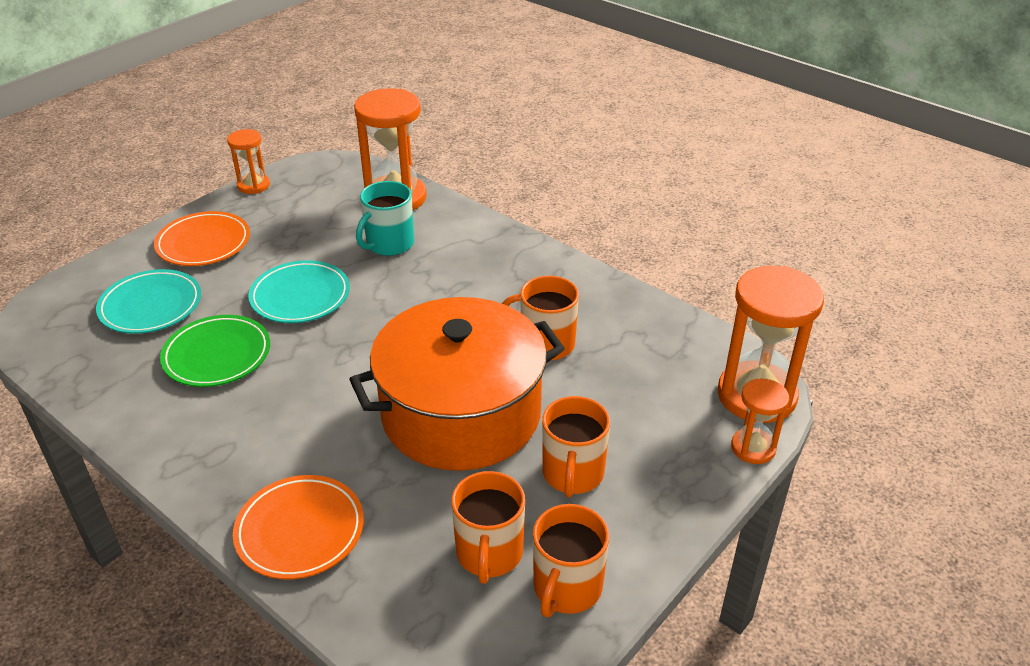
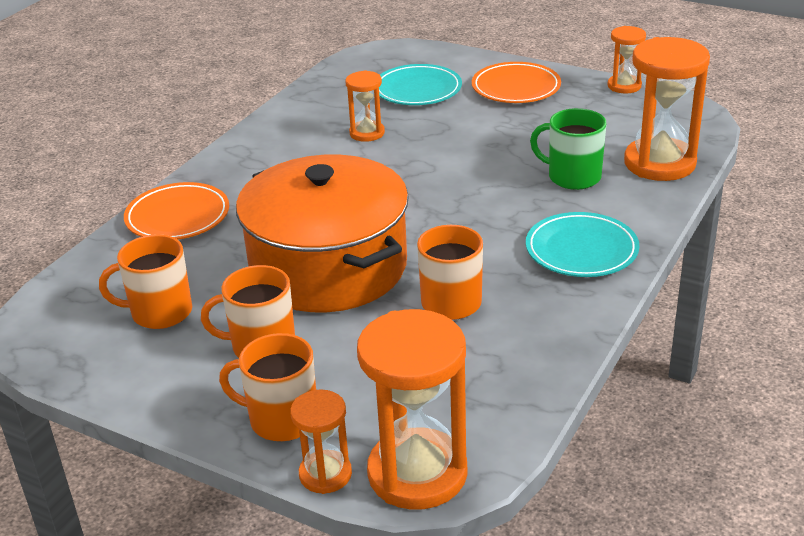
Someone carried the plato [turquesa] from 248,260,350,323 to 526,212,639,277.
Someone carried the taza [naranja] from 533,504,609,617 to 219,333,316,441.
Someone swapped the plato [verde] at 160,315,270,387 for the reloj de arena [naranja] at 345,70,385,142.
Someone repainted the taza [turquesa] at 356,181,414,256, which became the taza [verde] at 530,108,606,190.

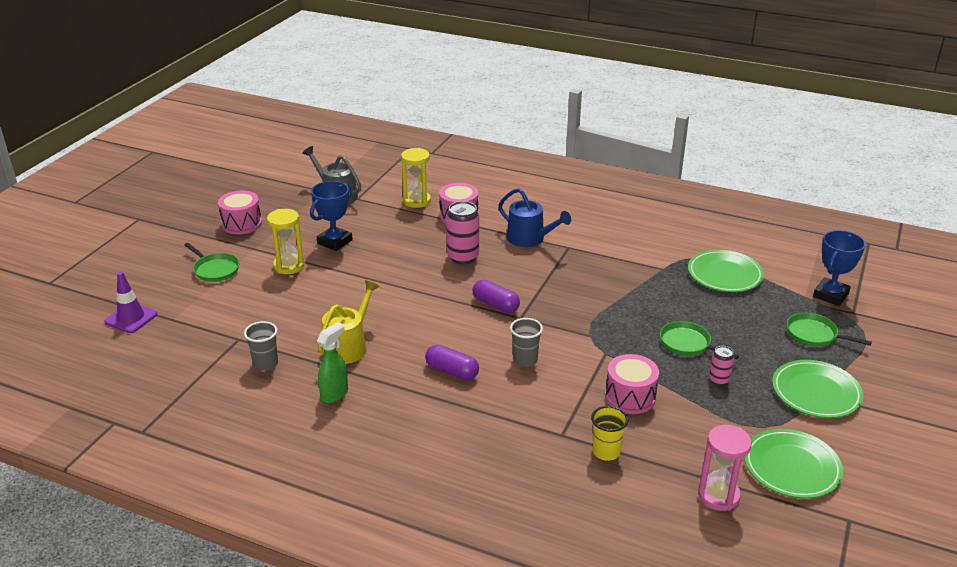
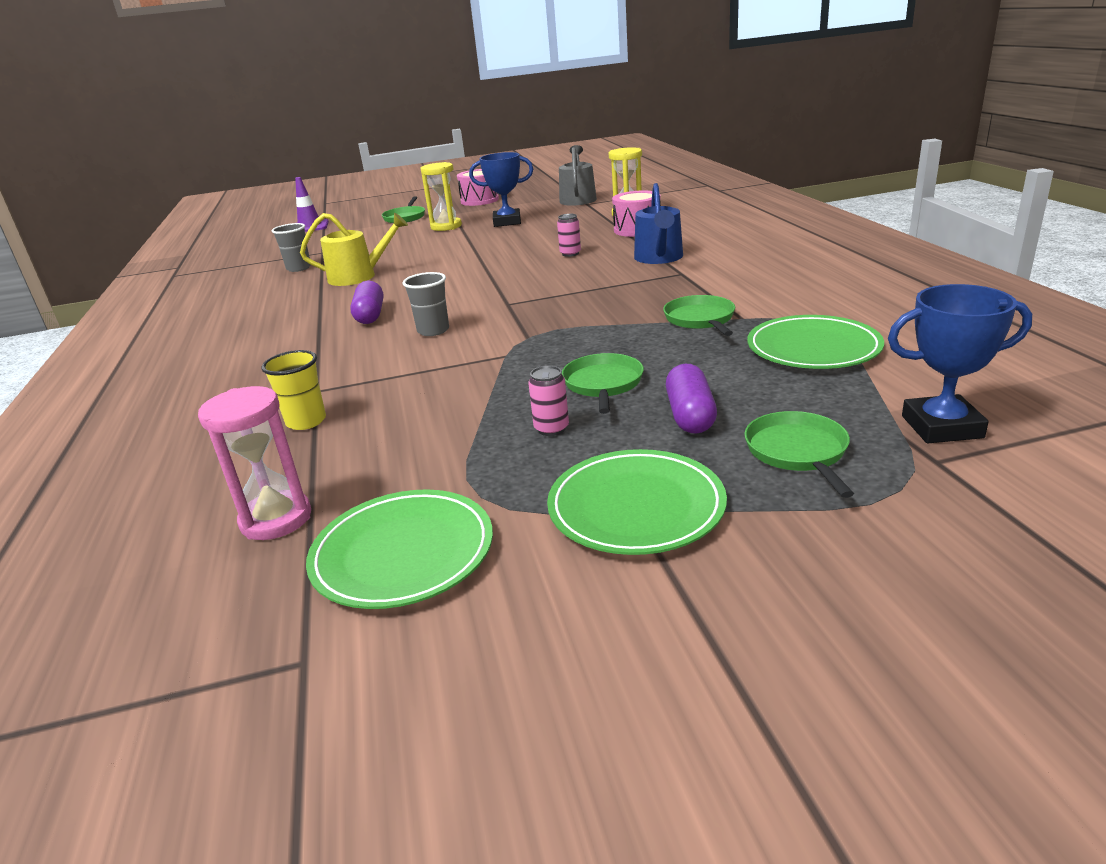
Someone took away the pulverizador [verde] at 317,322,348,403.
Someone took away the tambor [rosa] at 605,354,659,414.
Someone put down the sartén [verde] at 663,295,735,336.
Someone carried the cápsula [morado] from 473,280,520,313 to 666,364,717,433.
Someone scaled the lata [rosa] at 446,201,479,264 by 0.55.

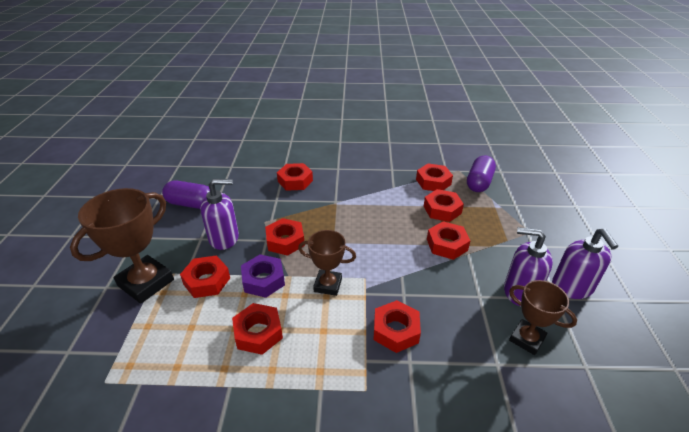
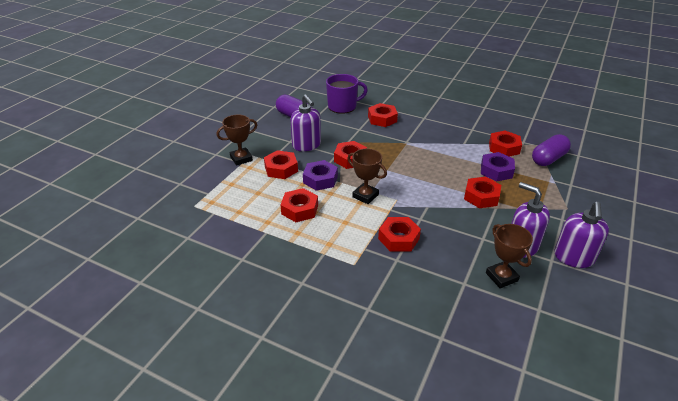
Someone put down the taza [morado] at 326,74,368,114.
Someone repainted the tuerca [rojo] at 424,189,464,222, which became the tuerca [morado] at 481,152,515,181.
Someone rotated the dispensador de jabón [morado] at 200,179,239,250 by 45 degrees clockwise.
Someone scaled the trofeo [marrón] at 70,188,174,304 by 0.61.

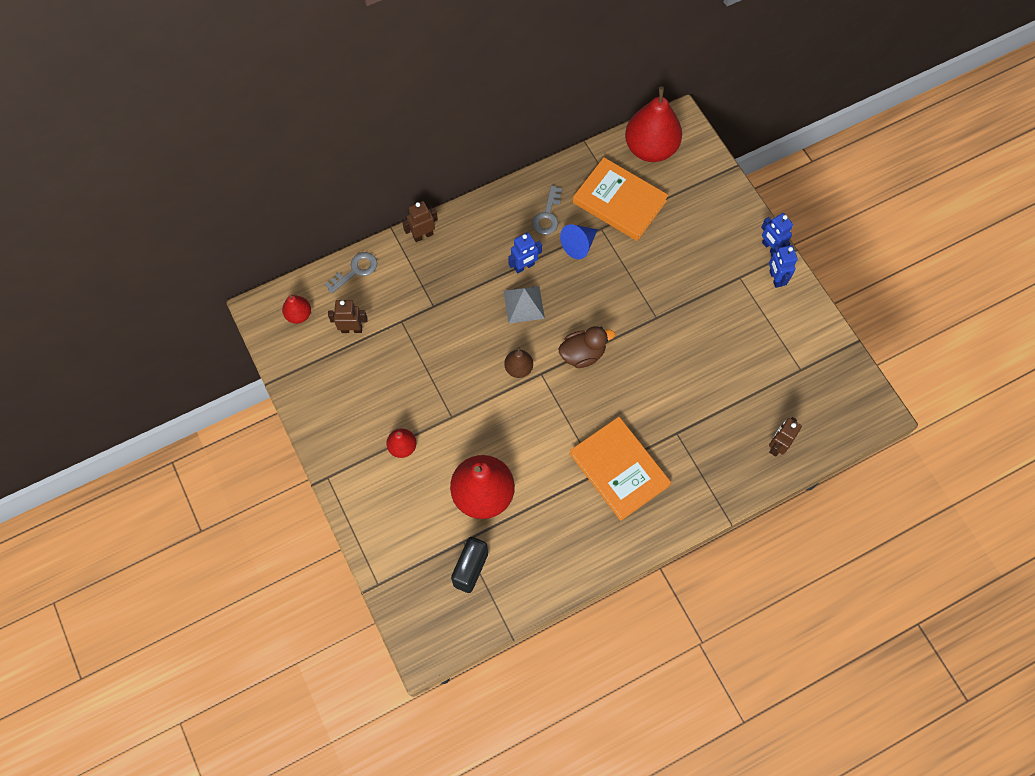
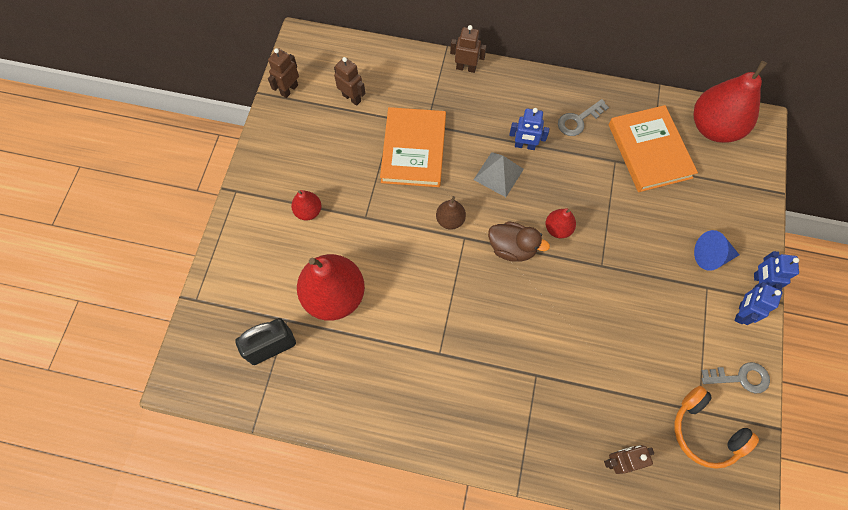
Someone put down the robot [marrón] at 268,48,299,98.
Someone put down the auriculares [naranja] at 675,386,759,469.
Someone carried the pera [rojo] from 282,295,311,324 to 546,208,576,238.
Someone carried the llave [gris] from 325,252,377,294 to 701,362,770,393.
Someone carried the cono [azul] from 560,224,598,259 to 694,230,739,271.
Someone carried the libro [naranja] from 570,417,671,521 to 380,107,446,187.

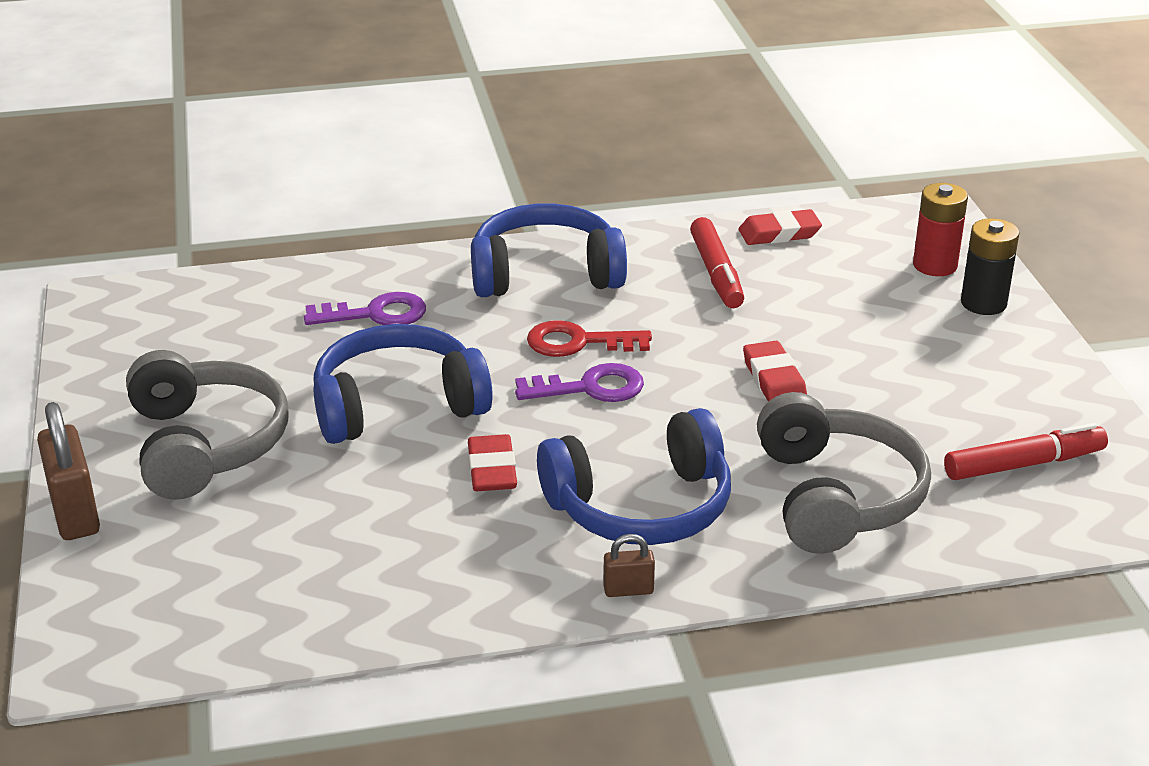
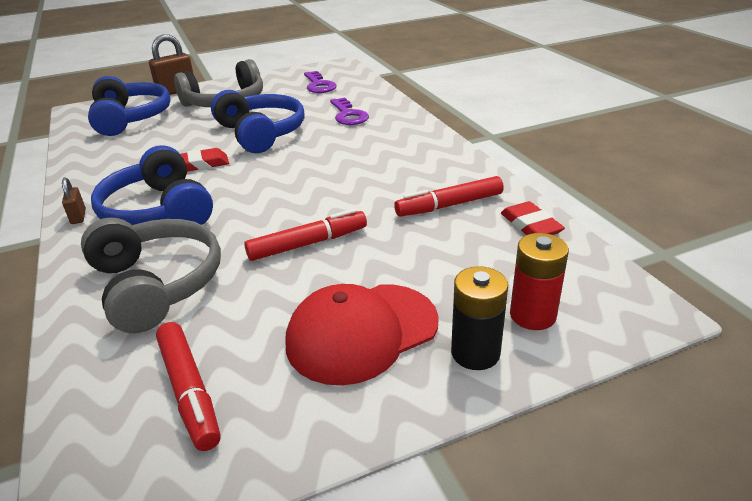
Someone took away the llave [rojo] at 527,320,652,357.
Someone put down the gorra [rojo] at 286,284,439,385.
Someone carried the auriculares [azul] from 471,203,627,297 to 88,76,171,136.
Someone carried the llave [morado] from 515,363,644,402 to 304,71,337,93.
Someone swapped the goma de borrar [rojo] at 743,341,807,402 for the rotulador [rojo] at 244,209,367,261.
Someone rotated the auriculares [gris] at 757,392,931,554 by 105 degrees counterclockwise.

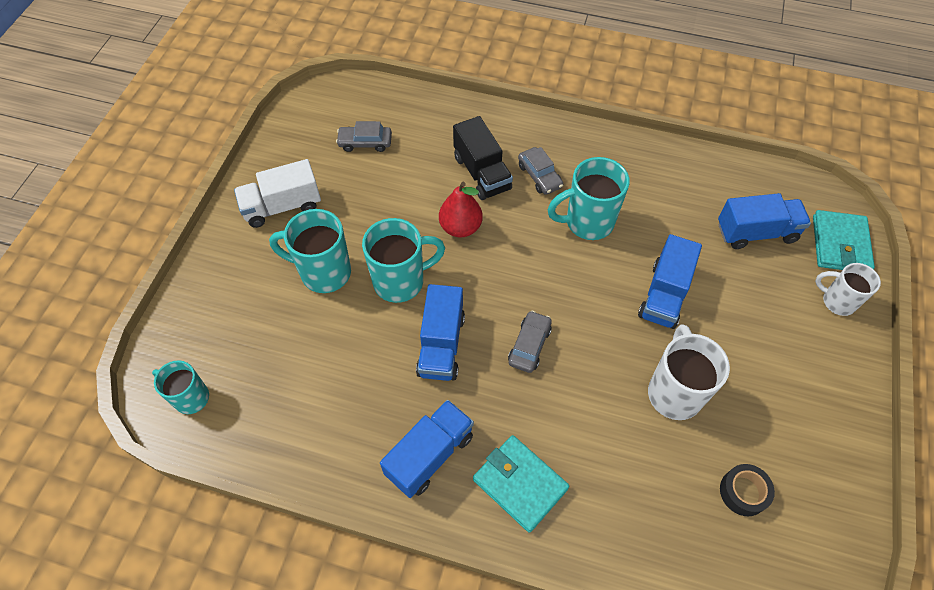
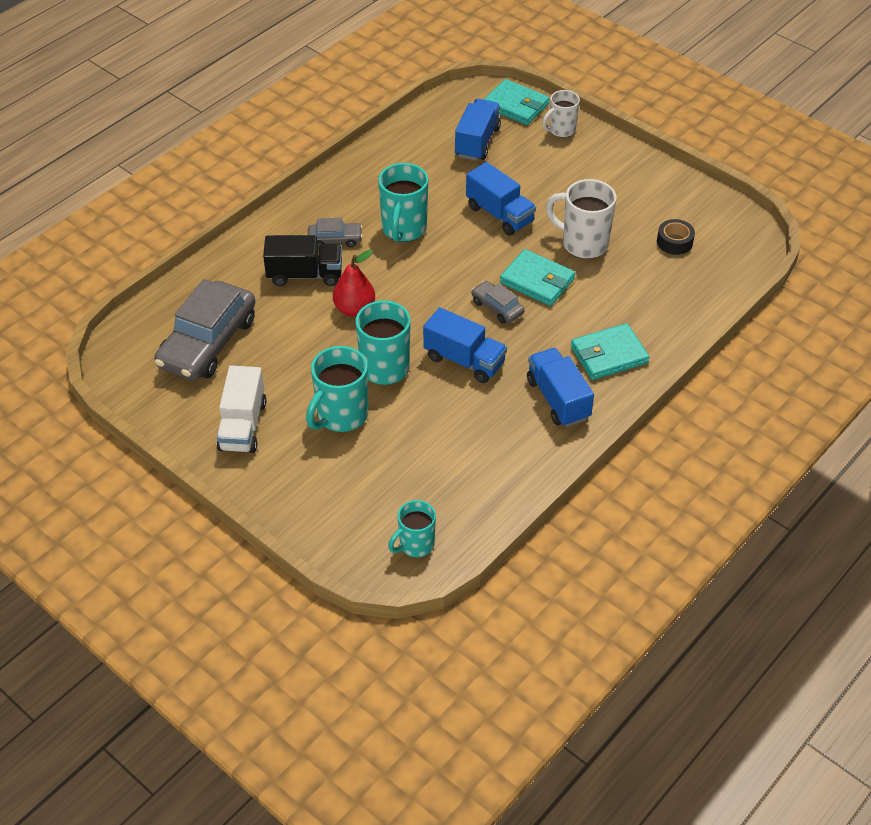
Someone put down the cartera [turquesa] at 500,249,575,306.
Someone scaled the coche [gris] at 336,121,392,152 by 2.11.

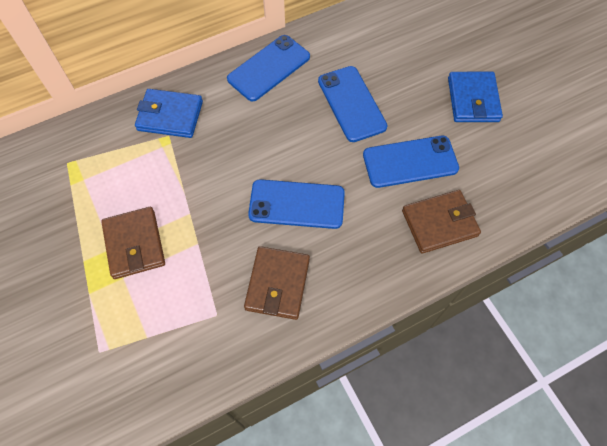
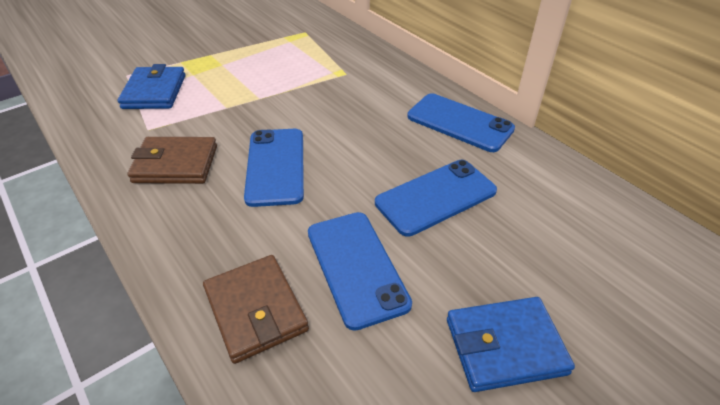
Someone took away the cartera [marrón] at 101,207,165,279.
Someone carried the cartera [azul] from 135,89,203,138 to 118,64,185,109.

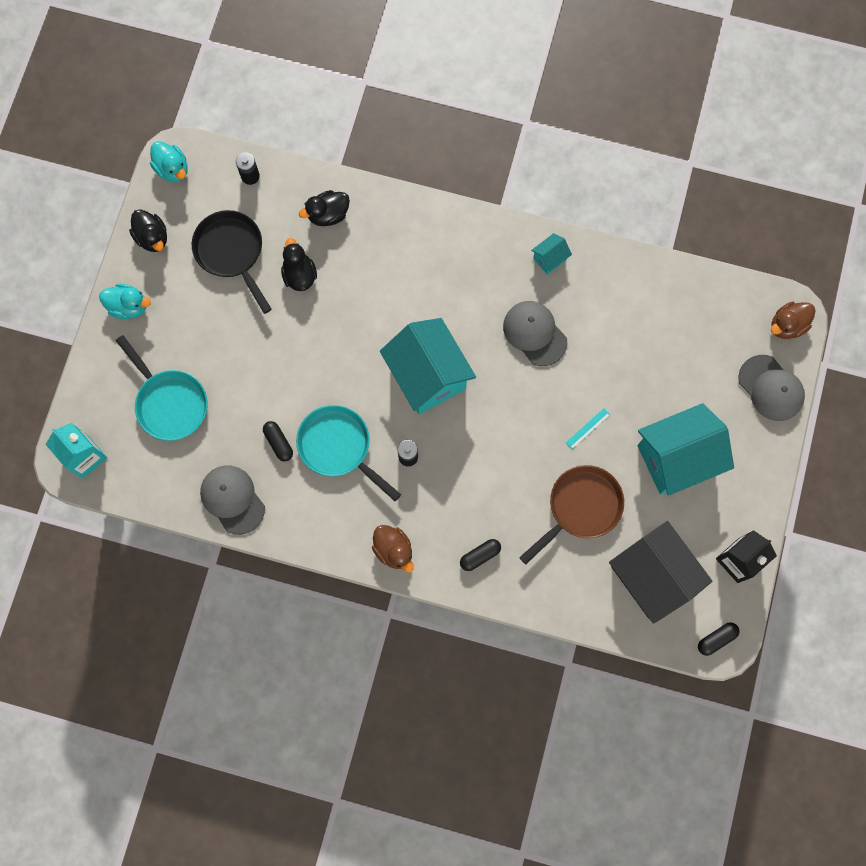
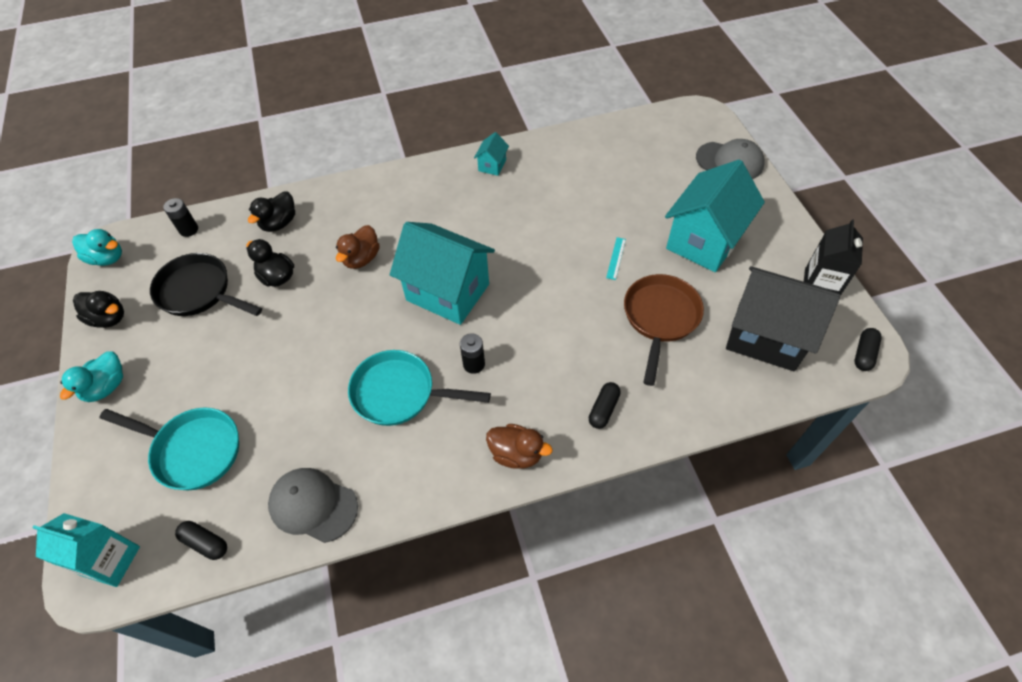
Someone took away the gorra [gris] at 503,301,567,366.
Someone carried the cápsula [negro] from 263,421,293,461 to 175,521,227,560.
Someone carried the pato [marrón] from 771,301,816,339 to 336,225,380,269.
Someone rotated the pato [turquesa] at 99,284,151,319 by 135 degrees clockwise.

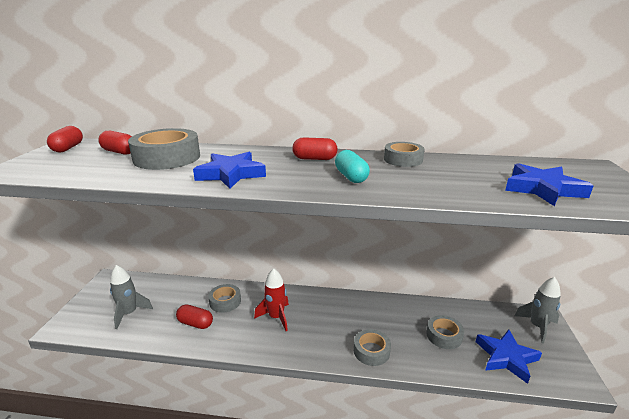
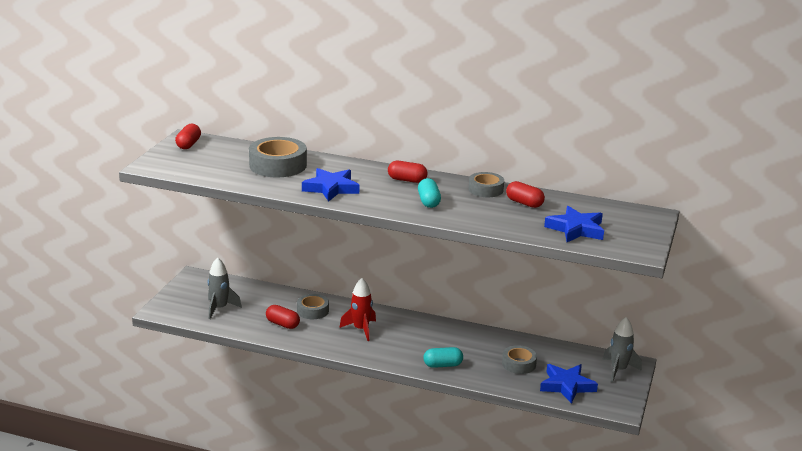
Someone carried the cápsula [rojo] from 98,131,132,155 to 506,181,545,208.
Someone swapped the cinta adhesiva [gris] at 354,329,391,366 for the cápsula [turquesa] at 423,347,463,368.

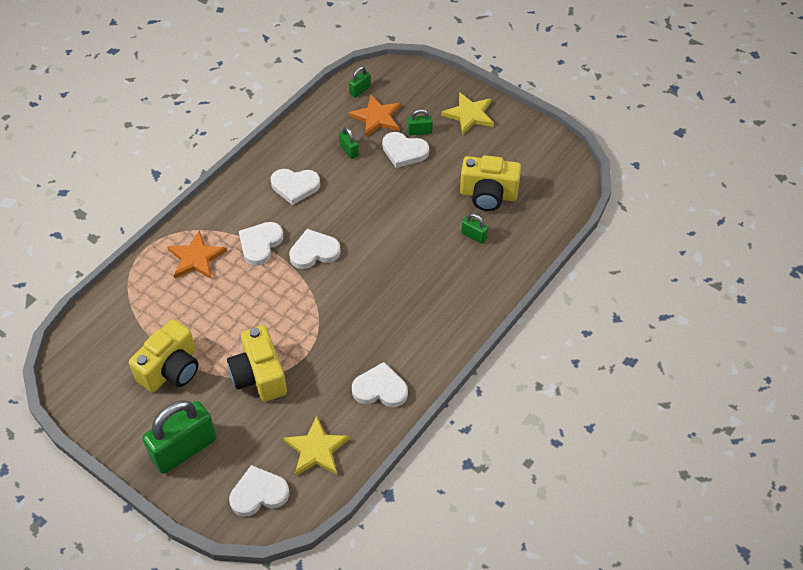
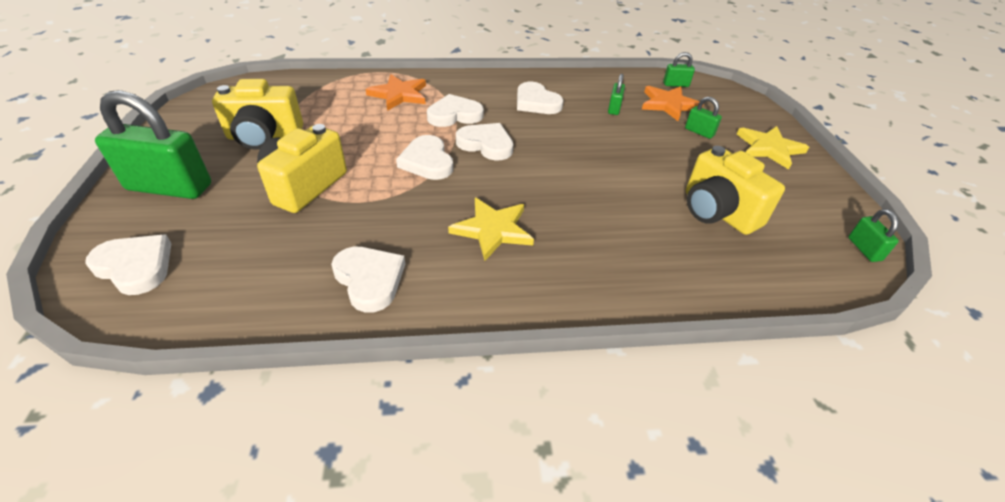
Someone carried the estrella [amarillo] from 283,416,350,476 to 448,198,534,261.
Someone carried the corazón [blanco] from 382,132,429,168 to 396,135,453,180.
Someone carried the candado [verde] from 461,213,488,244 to 848,209,899,262.

